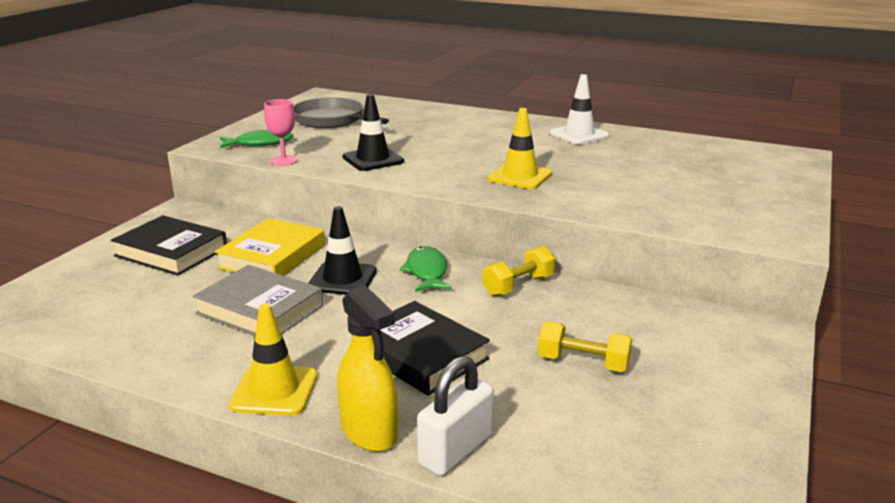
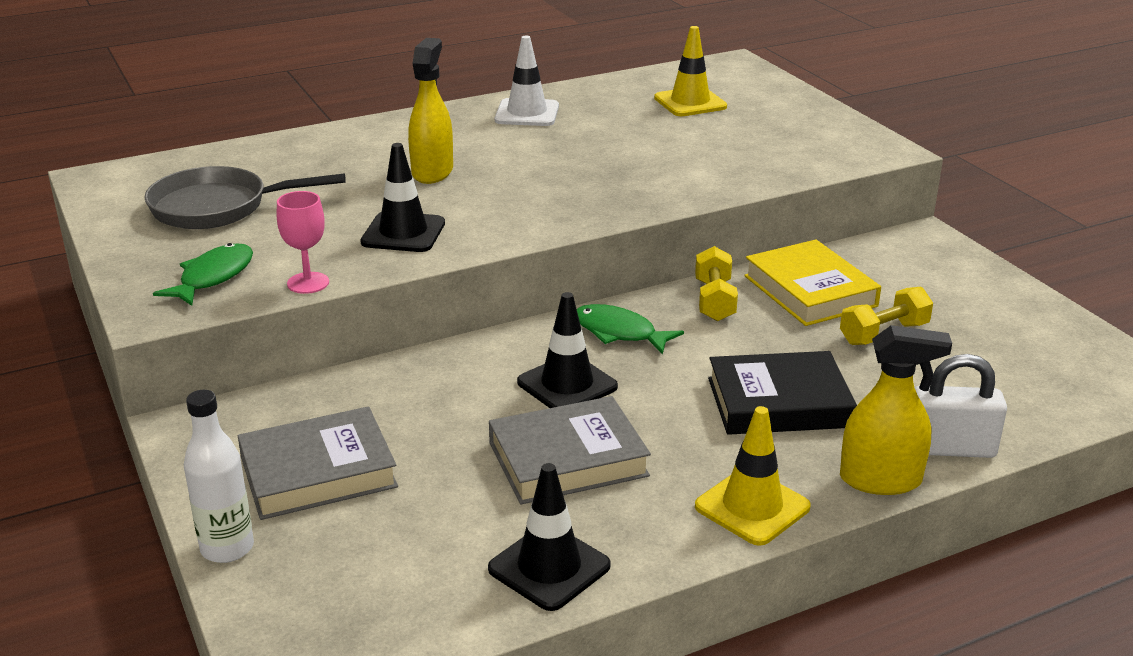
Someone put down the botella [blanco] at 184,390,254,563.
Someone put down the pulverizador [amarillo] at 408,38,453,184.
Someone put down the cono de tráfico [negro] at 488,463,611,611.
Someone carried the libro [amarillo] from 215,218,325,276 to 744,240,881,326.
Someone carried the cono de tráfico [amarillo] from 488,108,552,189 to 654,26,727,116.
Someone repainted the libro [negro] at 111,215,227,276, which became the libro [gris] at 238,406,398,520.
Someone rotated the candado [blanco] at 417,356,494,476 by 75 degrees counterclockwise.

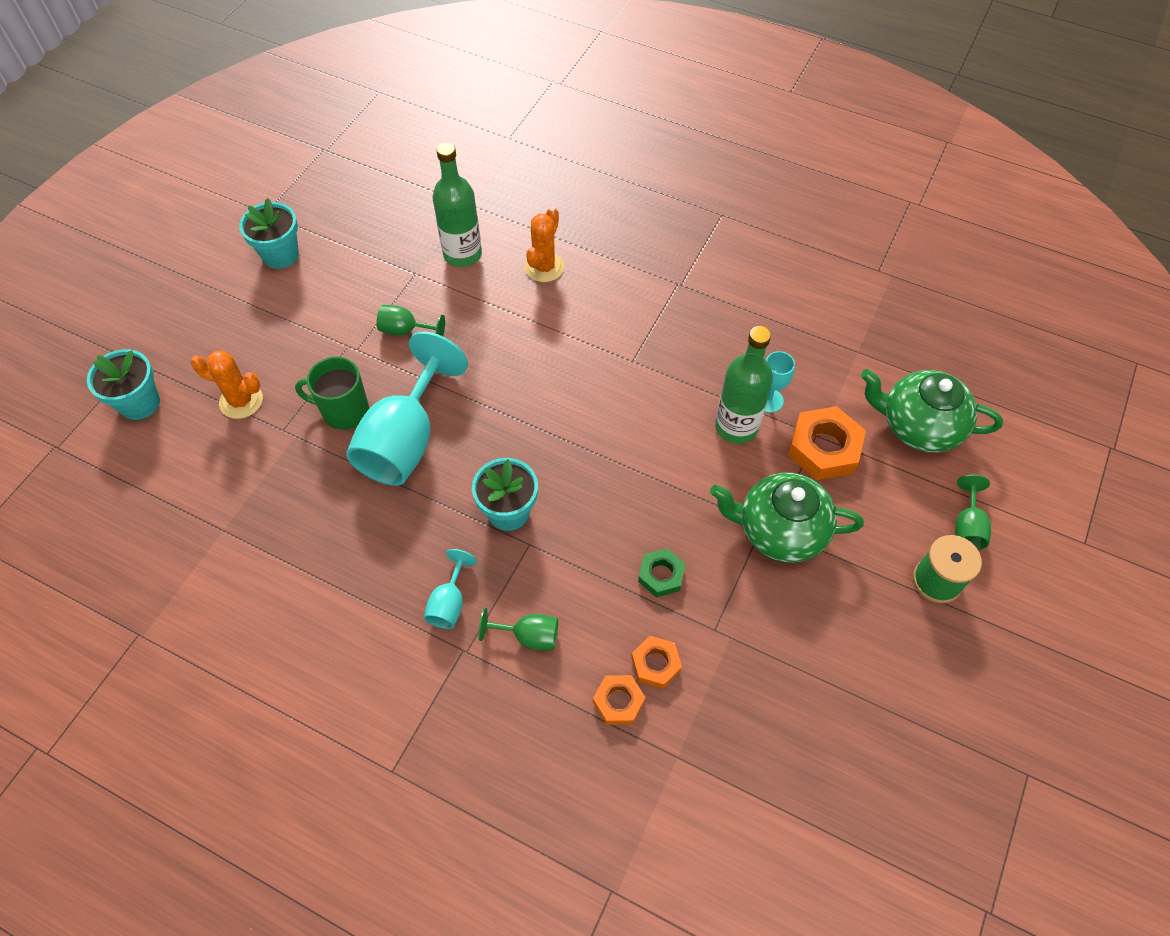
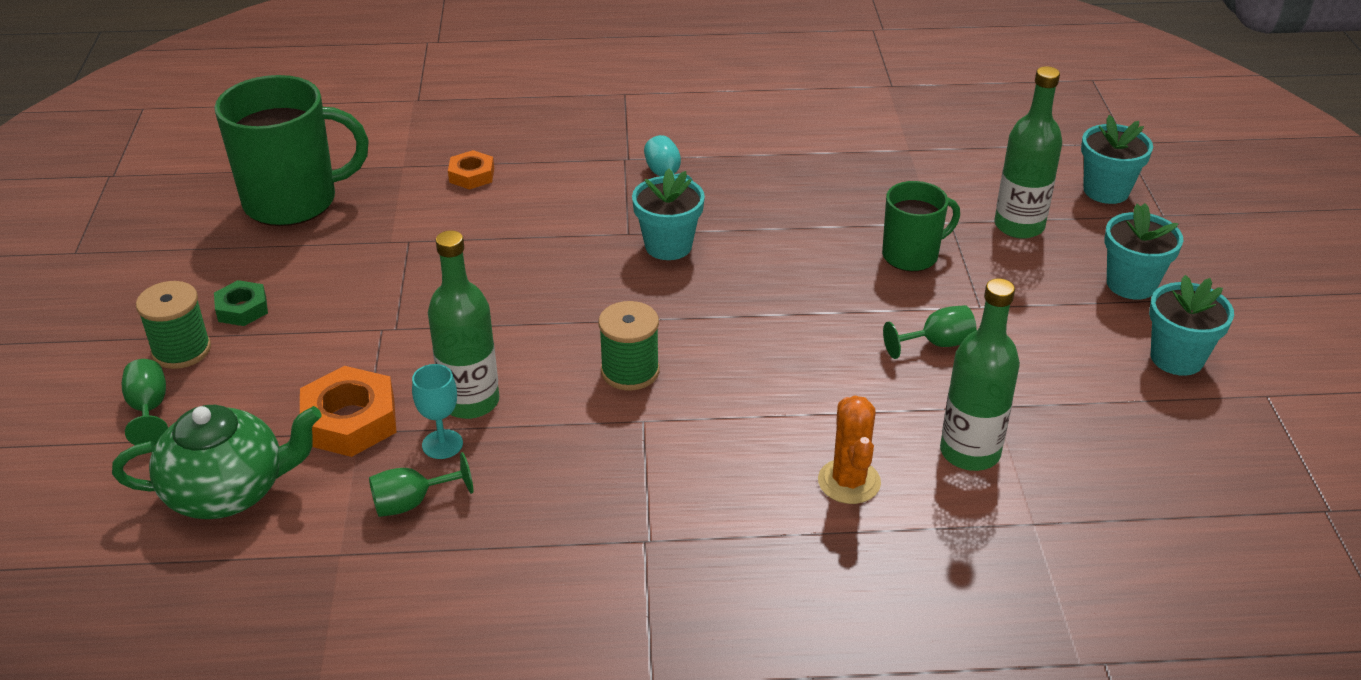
Someone took away the copa [turquesa] at 346,331,468,486.
Someone took away the tuerca [naranja] at 631,636,682,689.
Someone took away the tetera [verde] at 710,472,864,563.
Someone put down the taza [verde] at 214,75,369,226.
Someone put down the carrete [verde] at 599,301,659,390.
Someone put down the maceta [turquesa] at 1104,203,1183,300.
Someone carried the copa [verde] from 479,608,558,650 to 369,452,473,517.
Someone carried the tuerca [verde] from 638,548,686,598 to 214,280,268,326.
Someone swapped the cactus [naranja] at 191,350,263,419 for the botella [verde] at 994,66,1062,239.

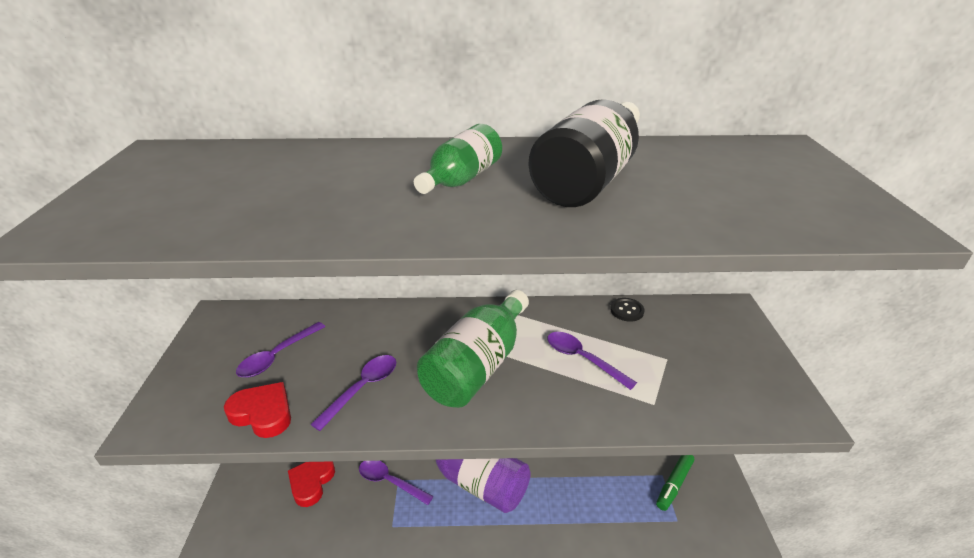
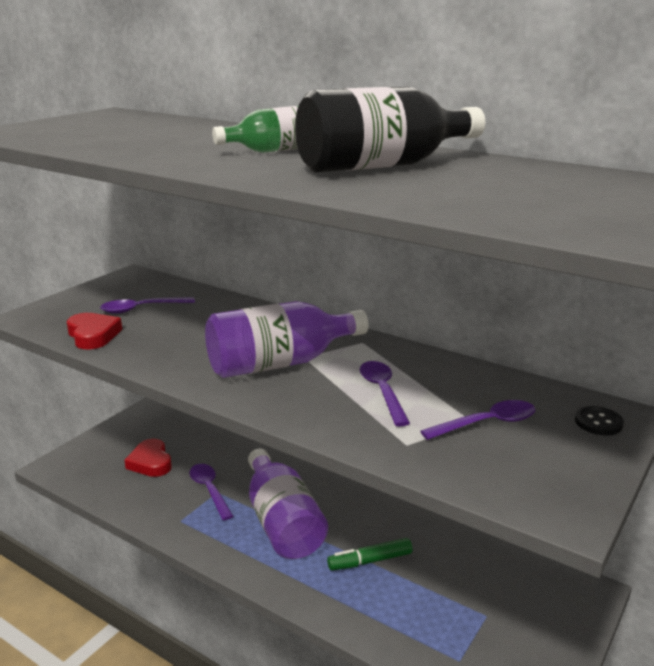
Someone carried the cuchara [morado] from 311,355,396,431 to 420,400,535,440.
Someone carried the botón [negro] from 610,298,644,322 to 575,406,624,435.
Someone carried the rotulador [verde] from 656,455,694,511 to 327,538,412,570.
Someone repainted the botella [verde] at 417,290,529,408, which became the botella [morado] at 205,301,369,378.
Someone rotated the corazón [rojo] at 288,461,335,507 by 75 degrees counterclockwise.

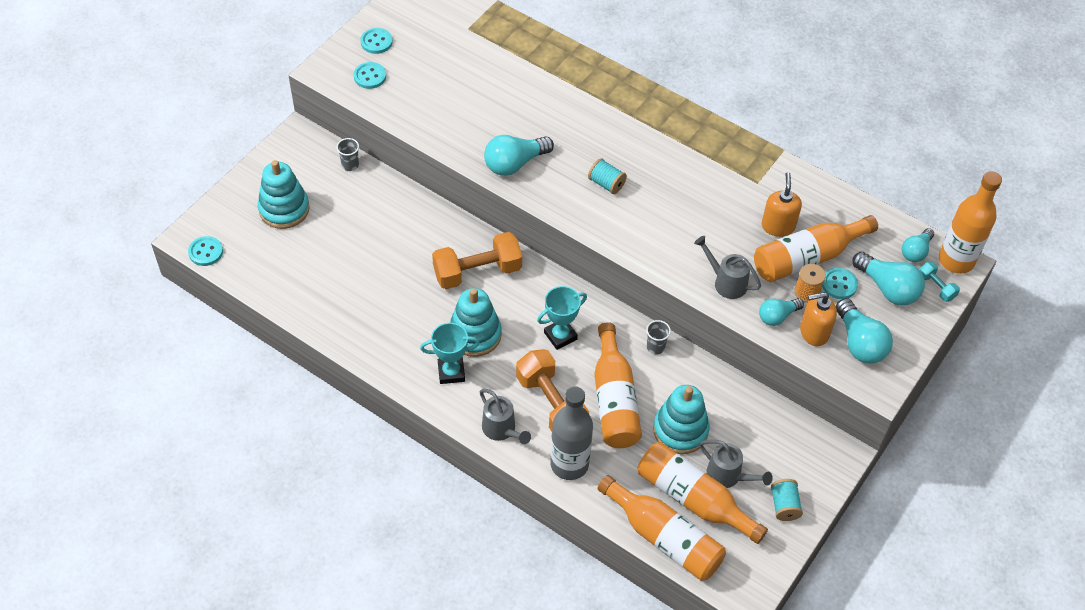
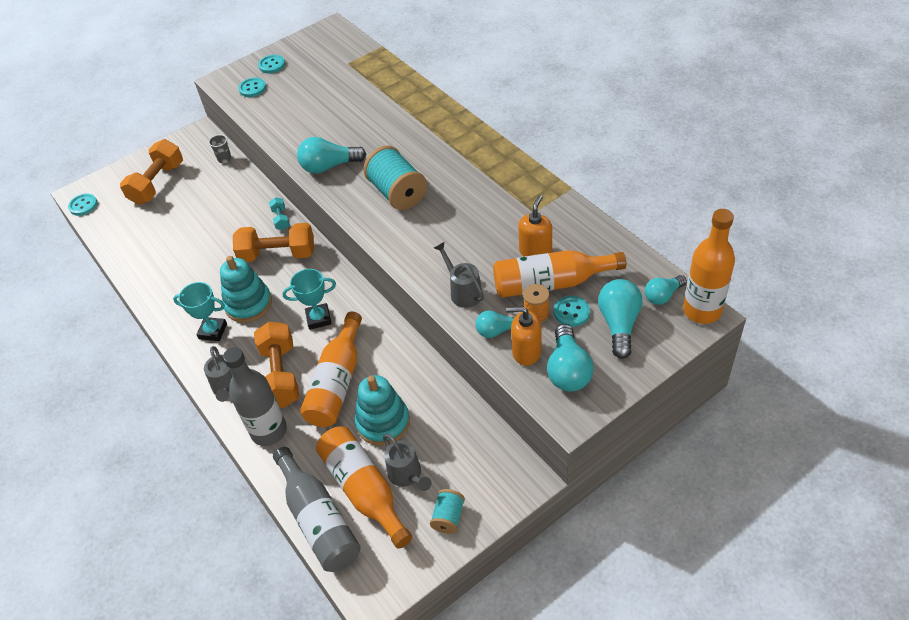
Someone took away the vaso [gris] at 646,320,671,355.
Someone carried the mancuerna [turquesa] from 919,262,960,302 to 269,198,290,230.
Someone swapped the juguete apilable [turquesa] at 258,160,310,229 for the mancuerna [naranja] at 120,139,183,205.
Someone repainted the botella [naranja] at 597,475,726,581, which became the botella [gris] at 273,447,361,572.
Someone rotated the bombilla [turquesa] at 852,252,925,305 by 150 degrees counterclockwise.
Someone scaled the carrete [turquesa] at 588,158,627,194 by 1.90.

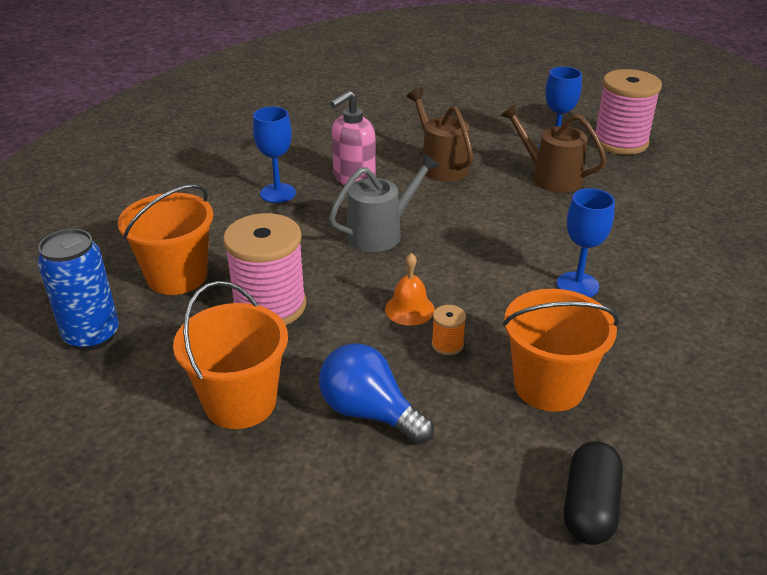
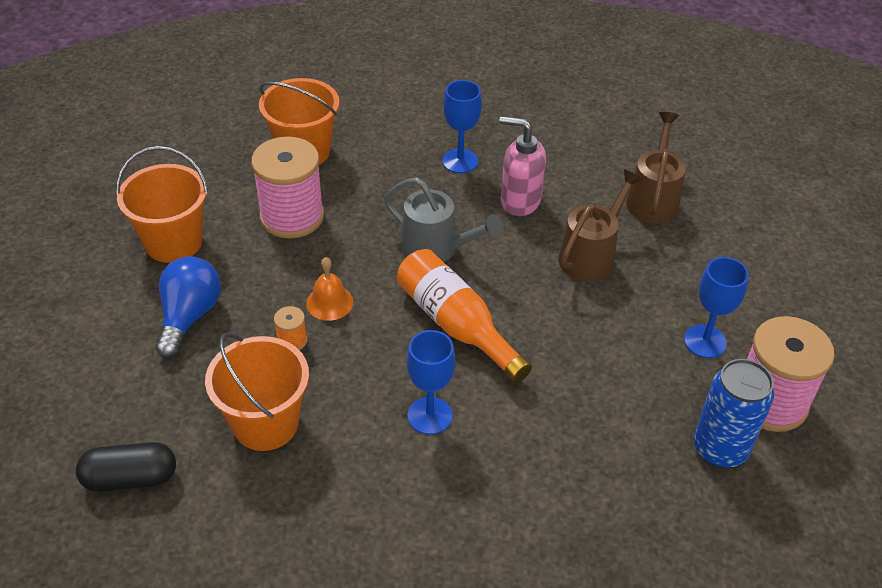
Someone put down the botella [naranja] at 397,249,532,383.
Someone carried the lata [azul] from 38,229,119,351 to 694,359,774,468.
Someone carried the regadera [marrón] from 500,104,607,193 to 626,112,686,224.

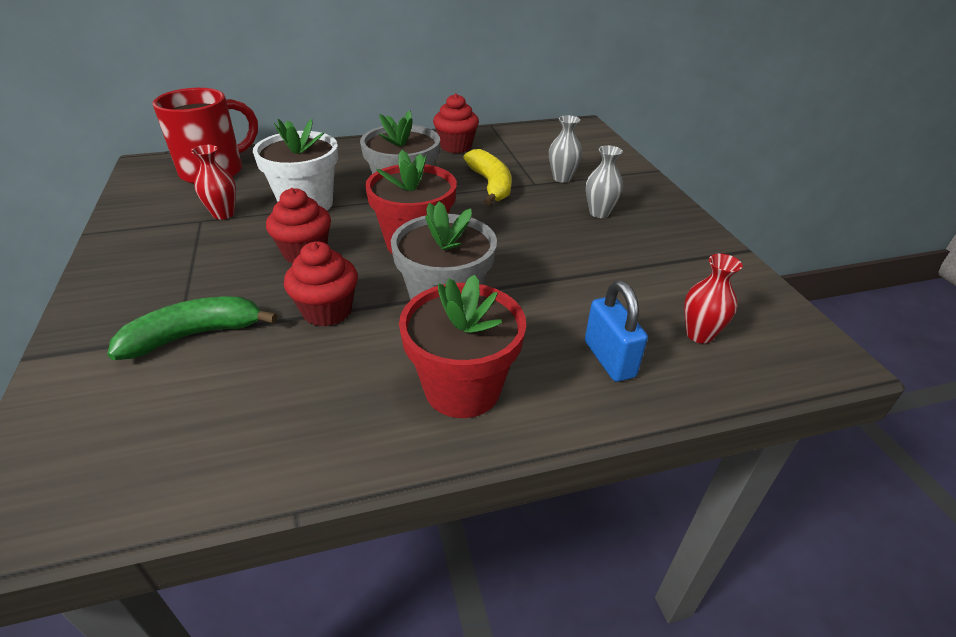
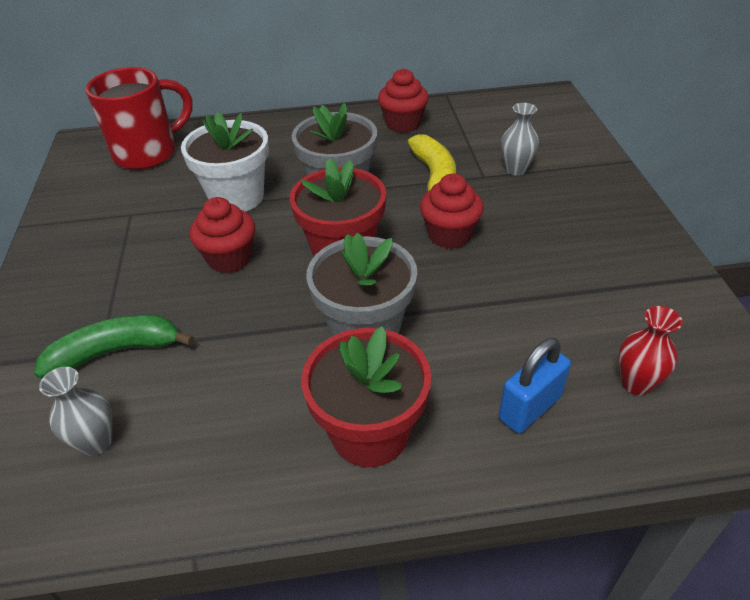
Someone took away the florero [rojo] at 191,145,236,220.
Someone carried the magdalena [rojo] from 284,241,358,327 to 420,174,484,249.
Someone carried the florero [gris] from 586,145,623,218 to 39,367,112,456.
Someone rotated the candado [azul] at 585,280,648,382 by 60 degrees clockwise.

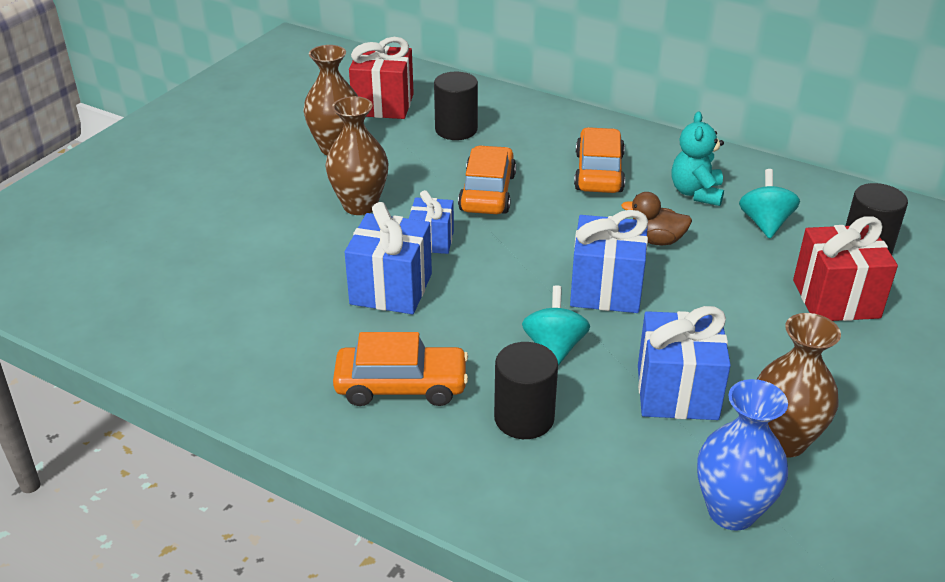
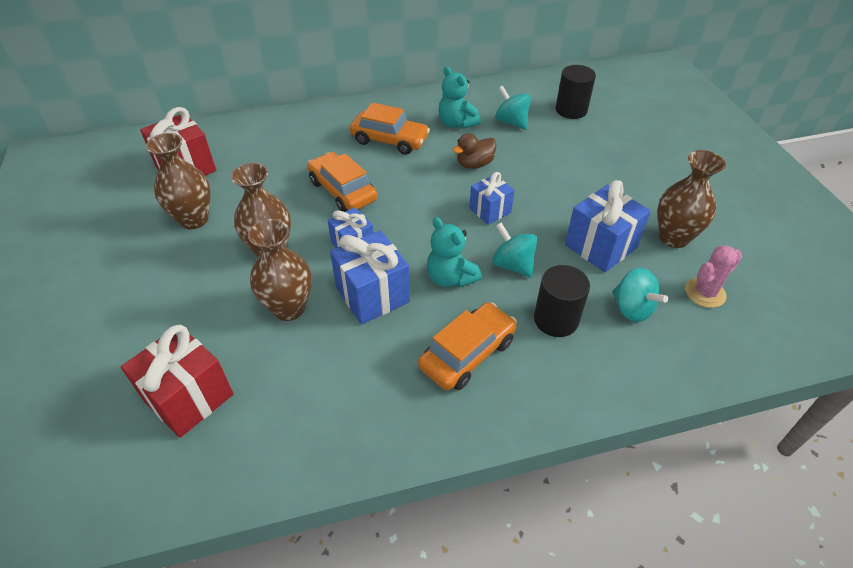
Someone took away the cilindro [negro] at 434,72,478,140.
Someone put down the florero [marrón] at 248,219,312,321.
Someone put down the osito [turquesa] at 427,217,482,288.
Someone put down the peonza [turquesa] at 612,268,668,322.
Someone carried the regalo [rojo] from 793,216,898,321 to 121,325,234,438.
Someone swapped the florero [azul] at 697,379,788,531 for the cactus [rosa] at 685,245,742,308.
Someone rotated the coche [naranja] at 574,127,625,193 by 150 degrees clockwise.
Someone scaled the regalo [azul] at 570,210,648,313 by 0.62.

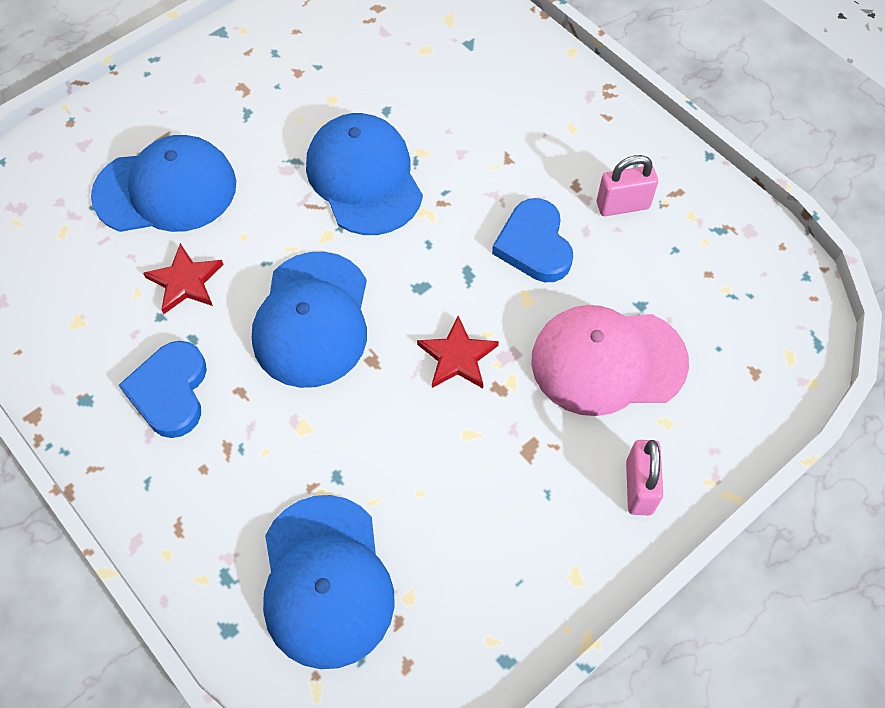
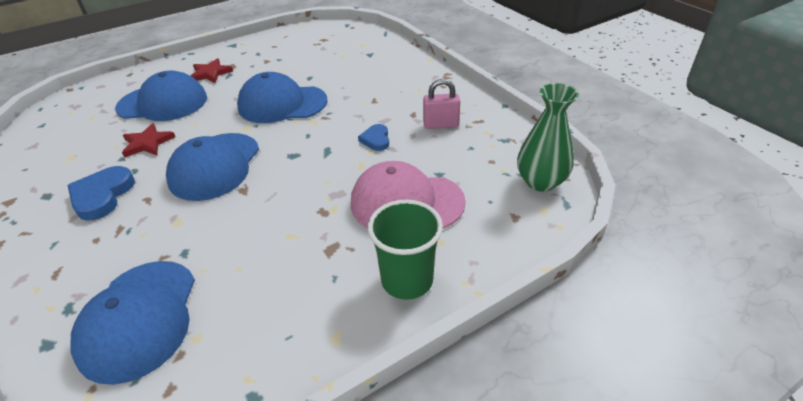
Someone put down the florero [verde] at 517,83,579,192.
Someone carried the estrella [rojo] from 417,316,499,388 to 190,58,233,83.
Someone swapped the candado [rosa] at 626,440,663,515 for the vaso [verde] at 368,199,443,300.
Someone rotated the gorra [azul] at 306,113,423,235 by 75 degrees counterclockwise.
Someone scaled the corazón [azul] at 492,198,573,282 by 0.60.

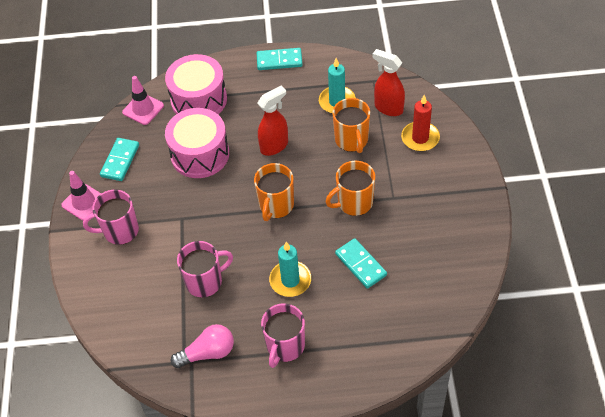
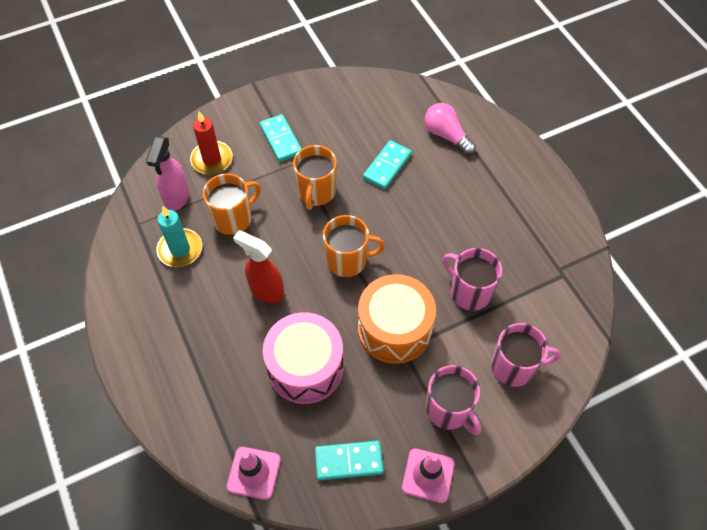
Someone took away the tambor [rosa] at 165,54,227,114.
Someone took away the vela [turquesa] at 269,242,311,297.
Someone put down the tambor [naranja] at 358,274,436,364.
Someone carried the bombilla [rosa] from 171,324,234,368 to 425,103,476,155.
Someone carried the ficha de dominó [turquesa] from 257,48,303,70 to 260,114,302,162.
Someone carried the taza [rosa] from 261,304,305,368 to 491,323,561,387.
Someone repainted the pulverizador [rojo] at 372,49,405,116, which became the pulverizador [rosa] at 146,136,189,211.
Someone rotated the taza [naranja] at 326,161,375,216 by 60 degrees clockwise.

